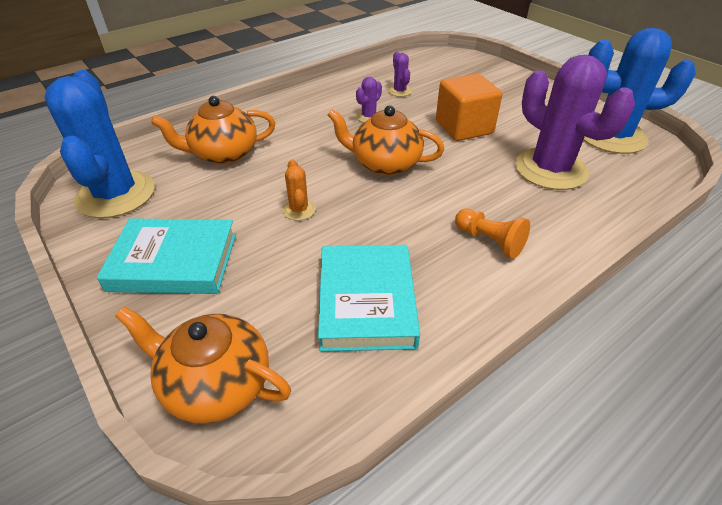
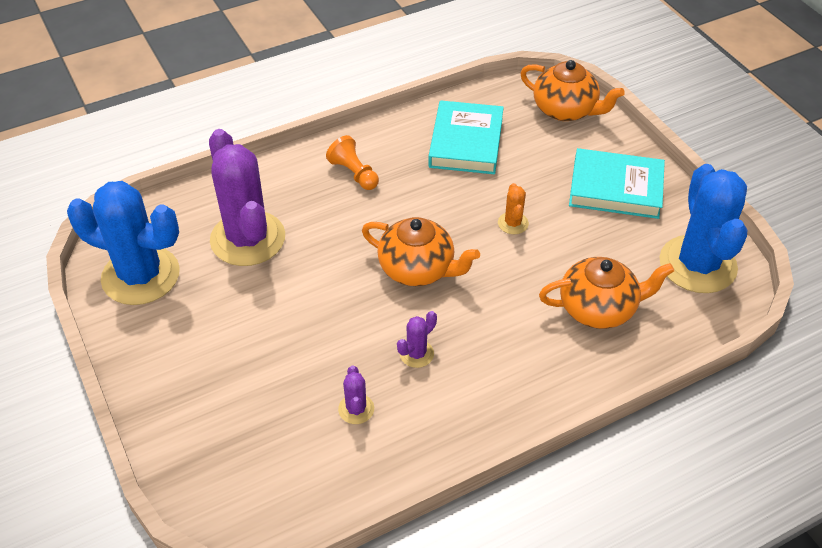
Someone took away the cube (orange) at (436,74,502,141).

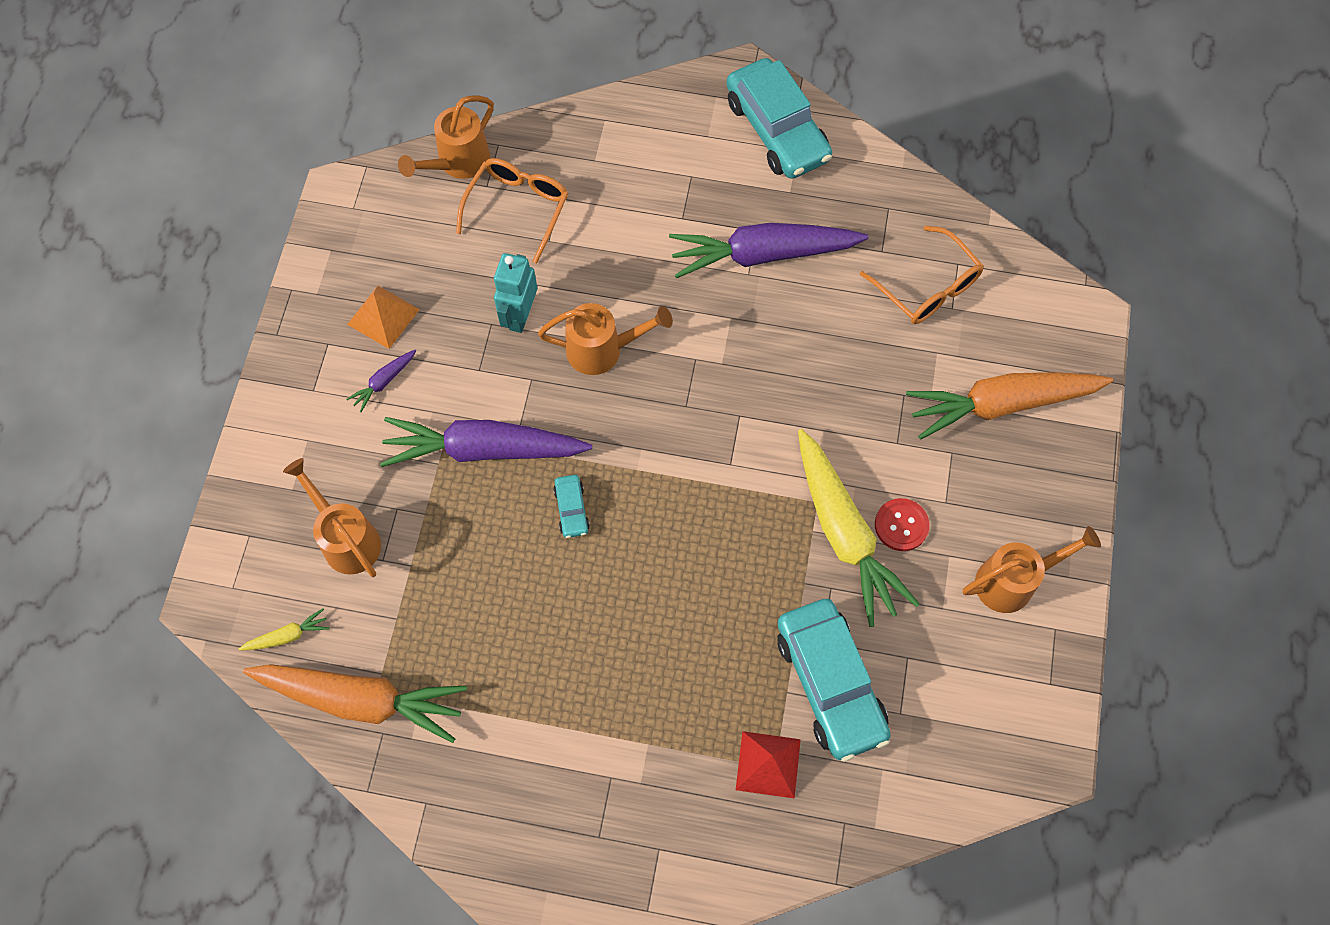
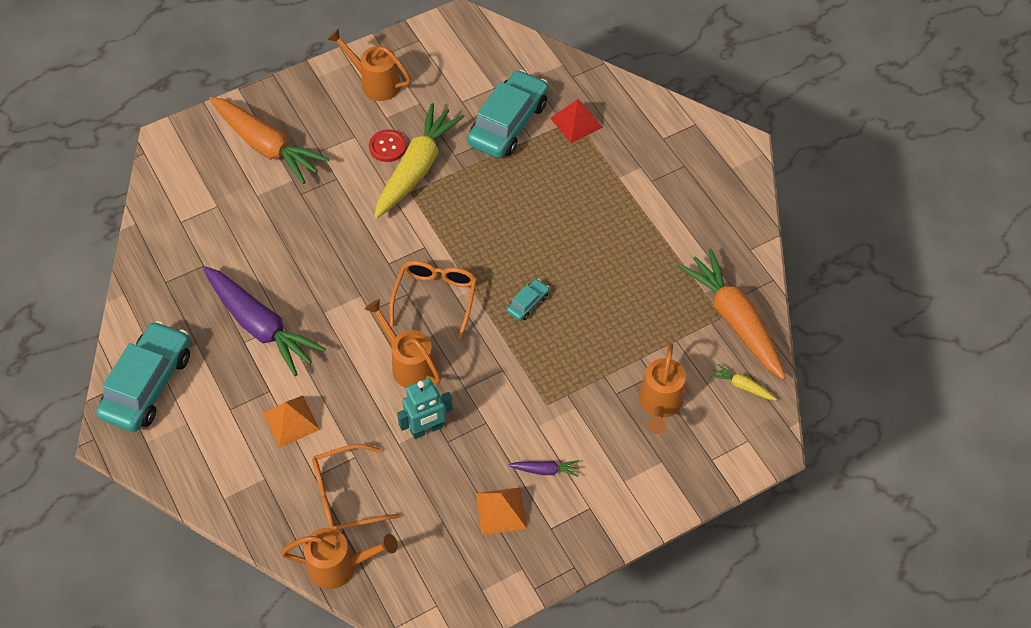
Someone took away the carrot (purple) at (380,417,592,467).
Someone put down the pyramid (orange) at (263,396,320,448).
Someone carried the glasses (orange) from (860,225,984,324) to (390,260,477,339).

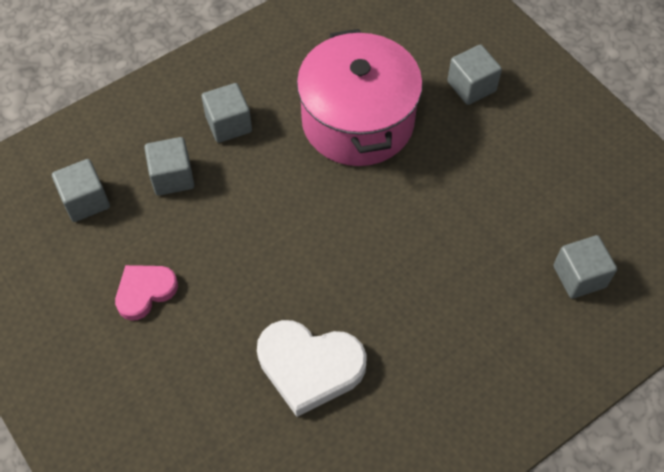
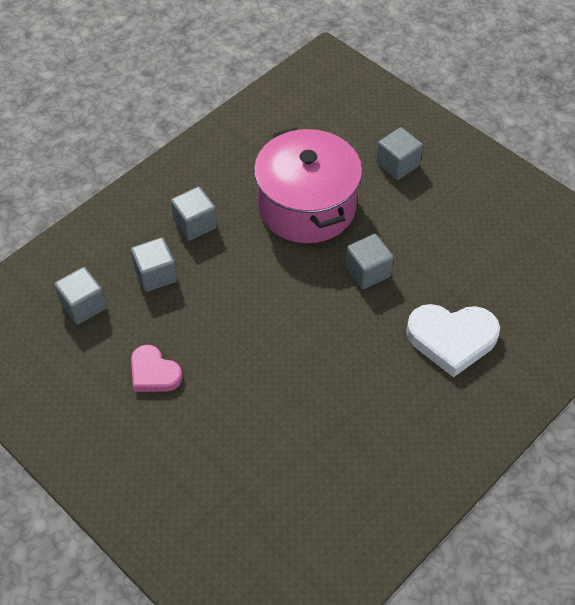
Someone carried the heart (white) from (257,320,367,417) to (406,304,500,377).
Someone carried the cube (grey) from (553,235,617,299) to (345,234,394,289).
Someone rotated the heart (pink) at (115,265,178,321) by 90 degrees counterclockwise.

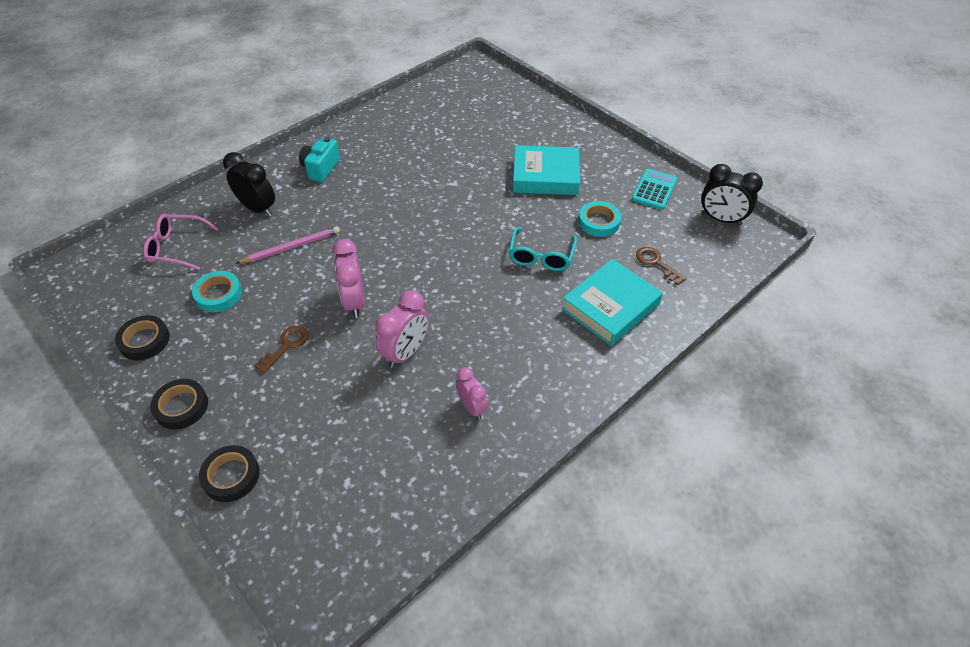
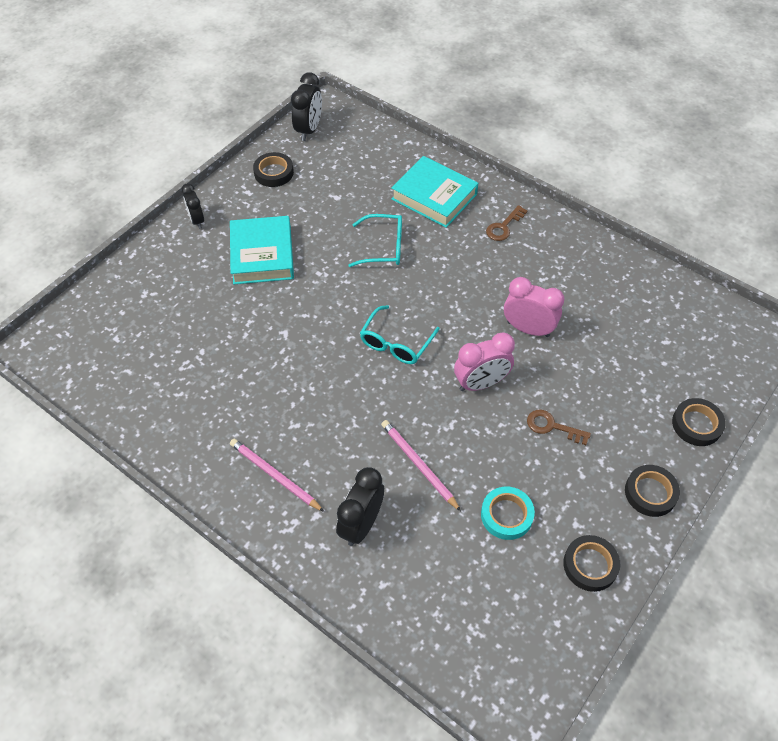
Someone took away the glasses (pink) at (143,214,219,270).
Someone took away the clock (pink) at (456,367,488,419).
Someone took away the tape (turquoise) at (578,201,621,237).
Someone put down the clock (black) at (181,183,204,229).
Someone put down the glasses (turquoise) at (360,305,440,364).
Someone carried the key (brown) from (636,247,687,285) to (486,205,527,241).
Someone swapped the camera (turquoise) at (299,137,340,182) for the pencil (pink) at (230,439,324,512).
Someone swapped the calculator (turquoise) at (631,169,677,210) for the tape (black) at (253,152,294,187).

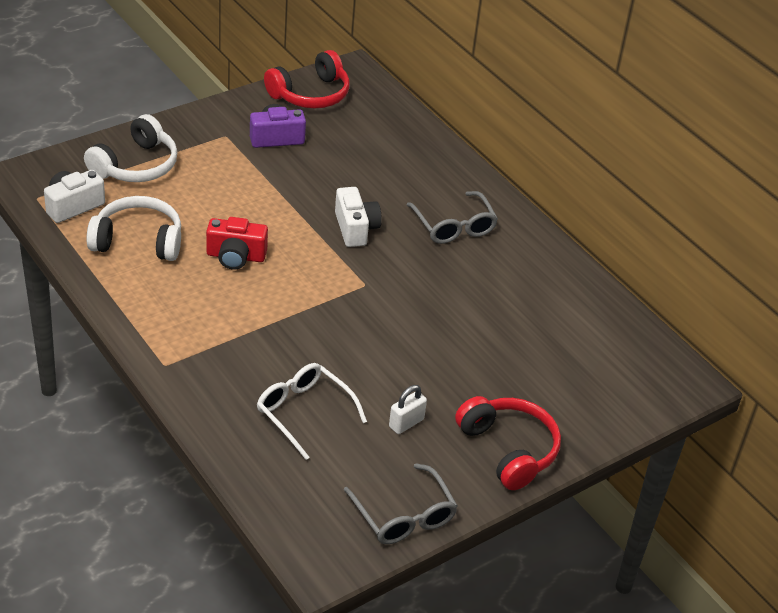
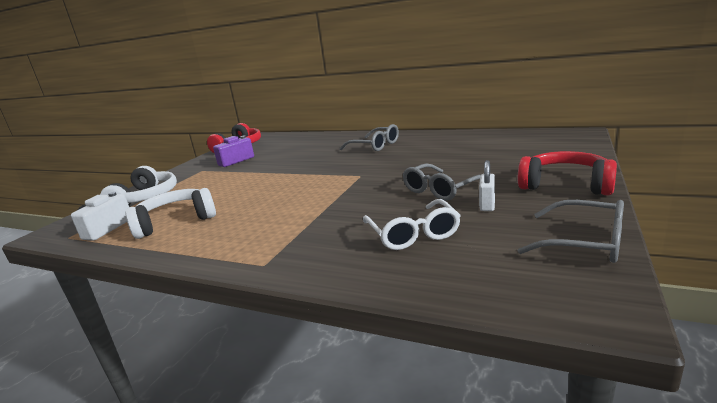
Someone took away the camera (red) at (206,217,268,270).
Someone took away the camera (white) at (335,187,382,247).
Someone put down the glasses (grey) at (403,163,481,201).
Someone rotated the glasses (white) at (257,363,367,460) by 120 degrees counterclockwise.

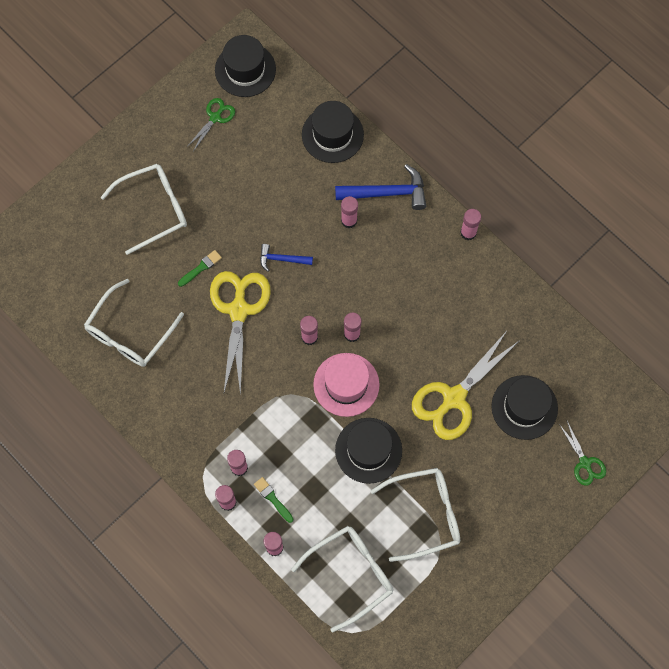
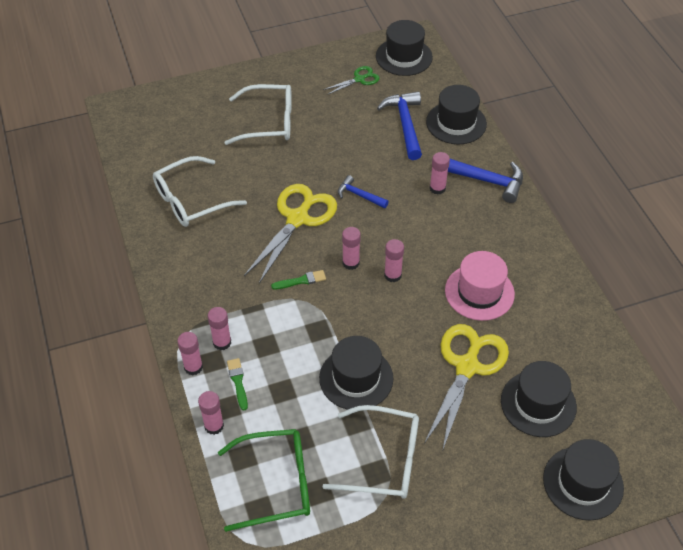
Someone took away the glue stick (pink) at (460,209,481,240).
Someone put down the hammer (blue) at (377,91,422,160).
Someone carried the brush (green) from (178,250,222,287) to (271,270,326,289).
Someone carried the hat (pink) from (313,353,380,417) to (445,251,515,321).
Someone swapped the scissors (green) at (559,421,606,486) for the hat (black) at (543,439,624,521).
Someone repainted the glasses (white) at (291,526,393,632), which became the glasses (green) at (218,429,310,532).
Someone rotated the scissors (yellow) at (412,331,519,440) by 135 degrees clockwise.

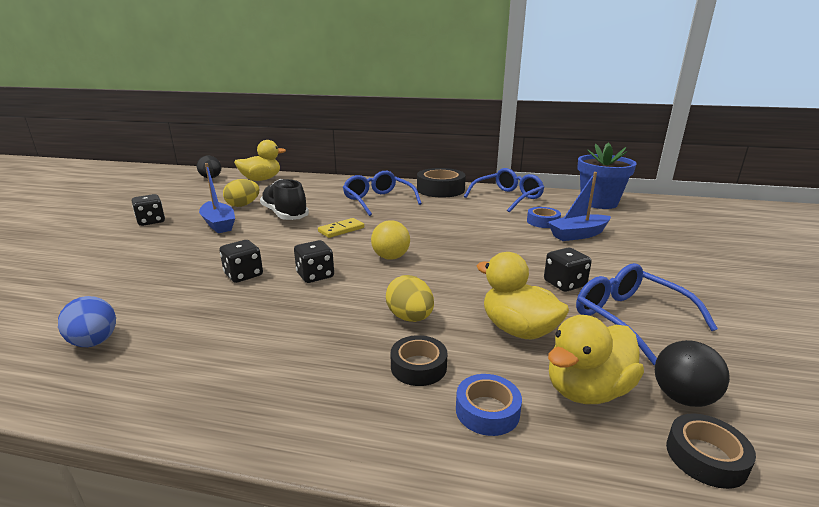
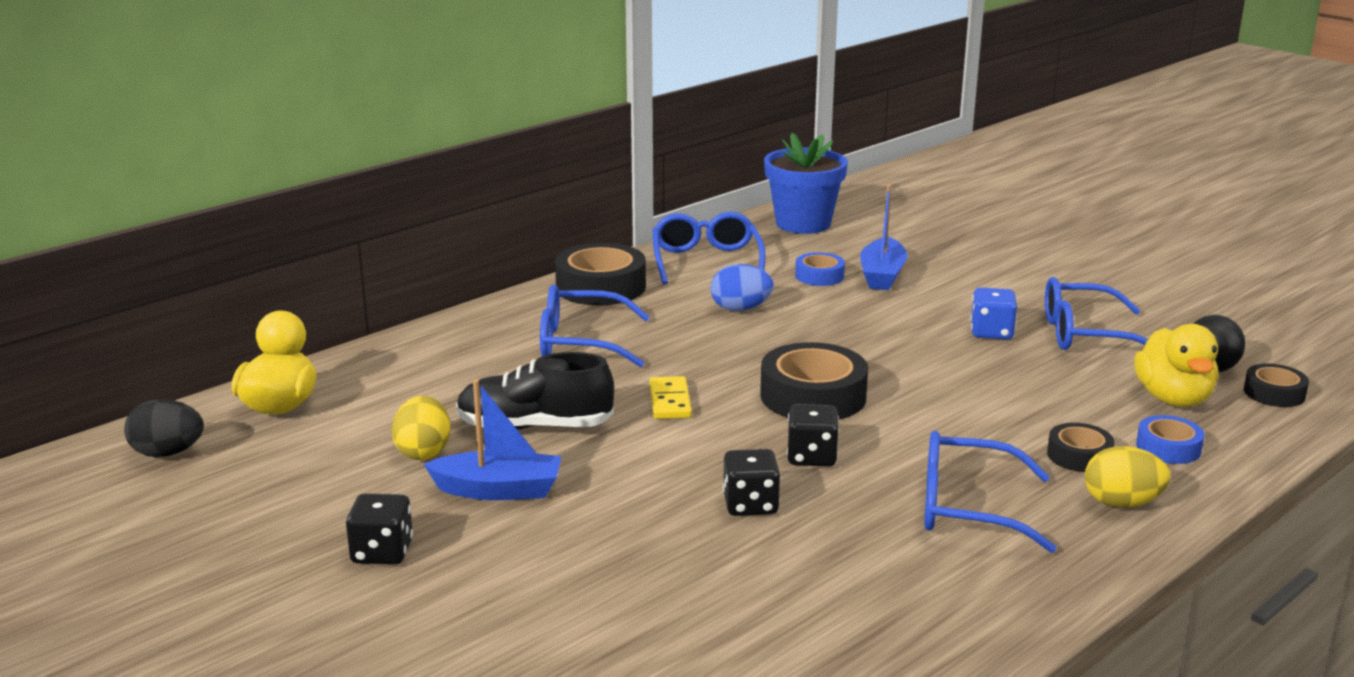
Someone took away the duck (yellow) at (477,252,569,339).
Someone put down the glasses (blue) at (924,430,1057,553).
Someone carried the egg (blue) from (58,296,116,347) to (711,264,774,311).
Someone carried the egg (yellow) from (386,275,434,322) to (1085,446,1170,508).
Someone swapped the ball (yellow) at (371,220,410,260) for the tape (black) at (760,342,868,420).
Someone repainted the dice (black) at (544,247,592,292), which became the dice (blue) at (971,288,1017,340).

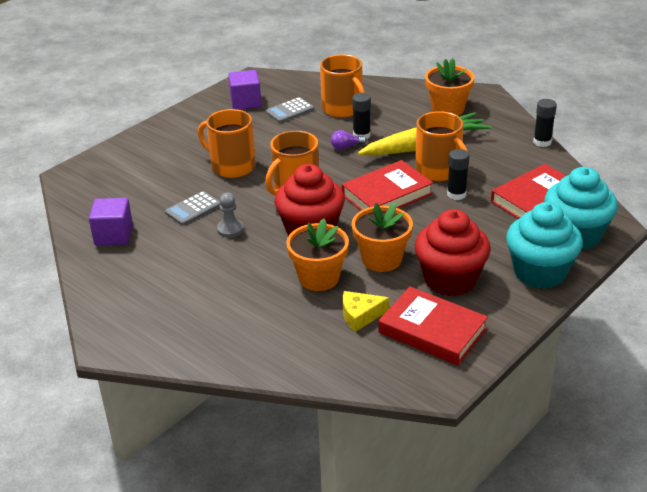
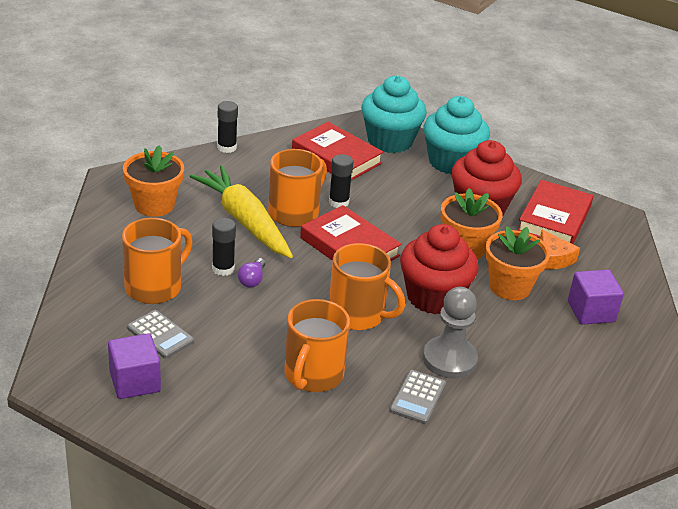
Someone carried the cube (purple) from (89,198,133,245) to (568,270,624,325).
Someone repainted the cheese (yellow) at (343,291,389,332), which became the cheese (orange) at (540,230,580,270).
Someone rotated the calculator (grey) at (165,191,220,225) by 75 degrees clockwise.
Someone rotated the light bulb (purple) at (331,130,367,150) by 45 degrees clockwise.
Someone scaled the pawn (grey) at (217,193,244,238) by 1.72.

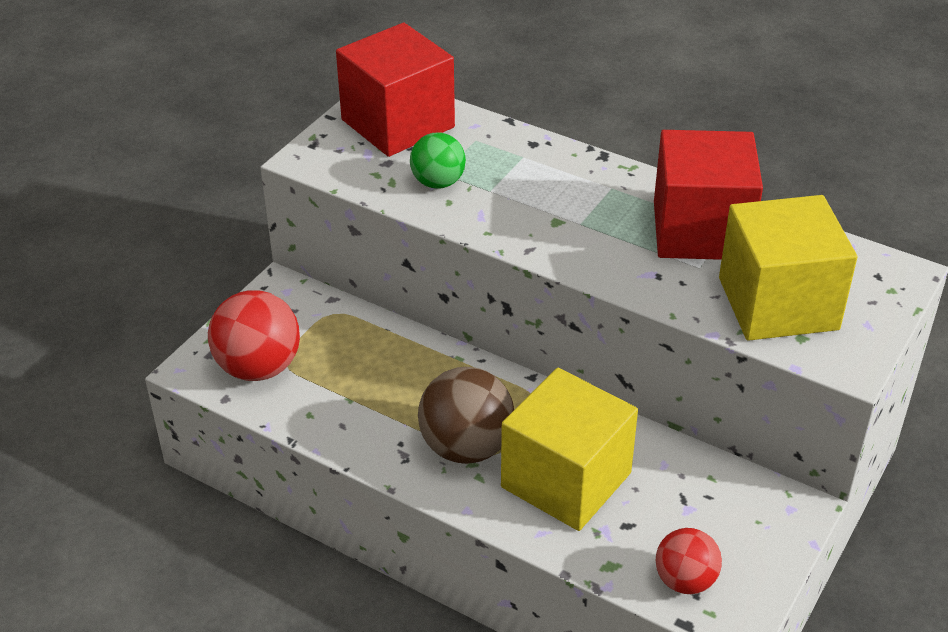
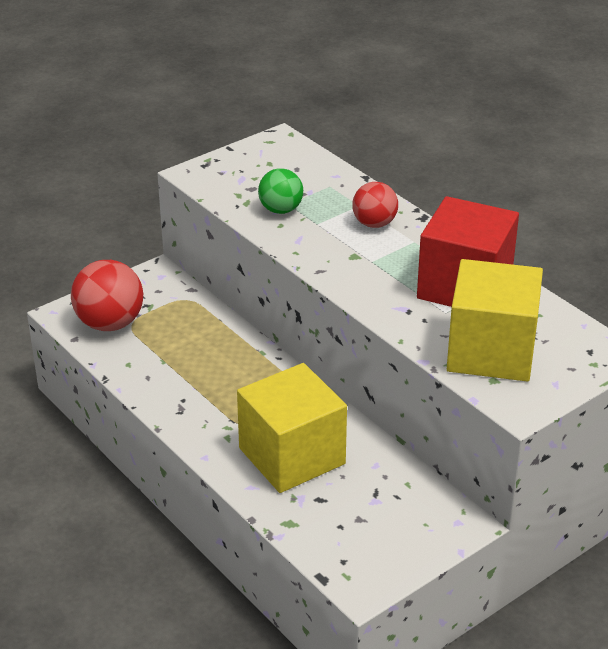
Someone took away the cube (red) at (336,23,455,157).
Someone took away the ball (brown) at (418,367,514,464).
Someone carried the ball (red) from (656,528,722,594) to (352,182,398,228).

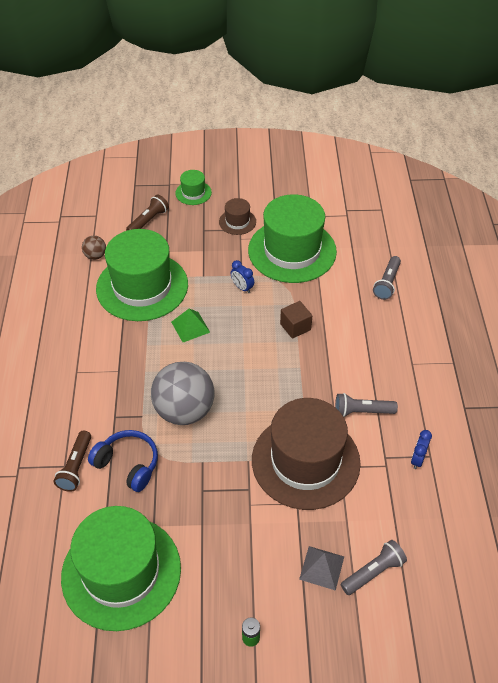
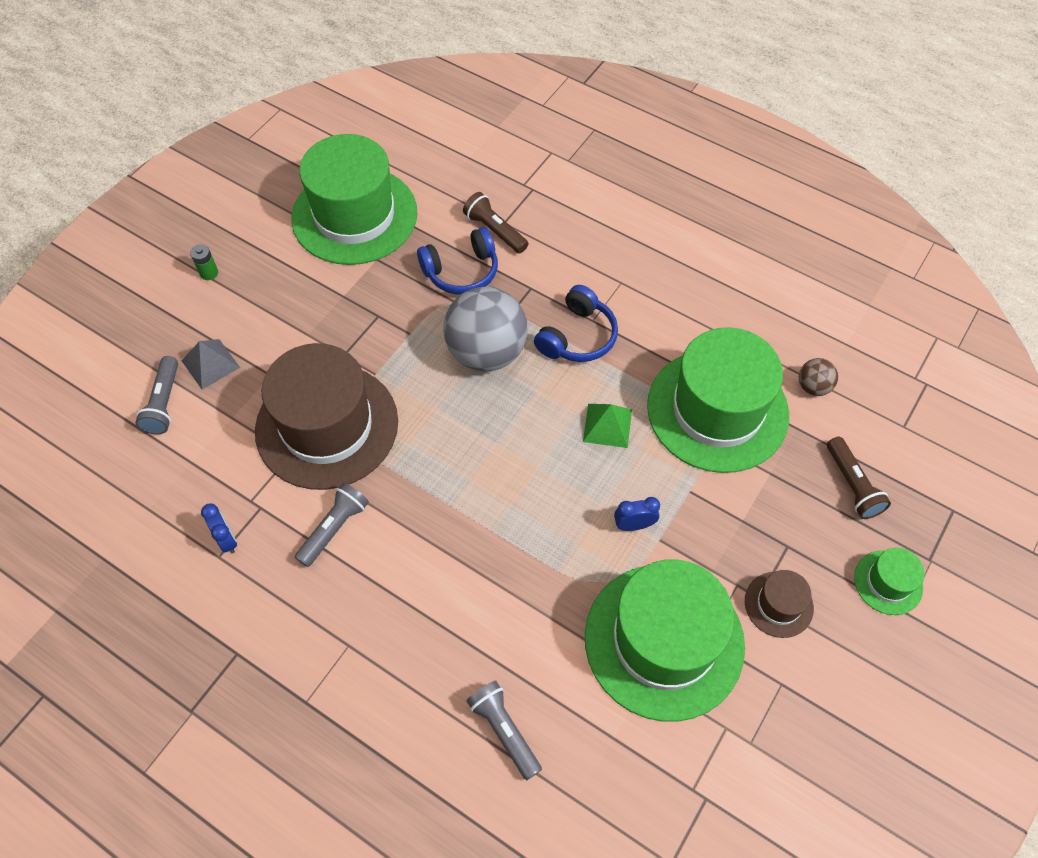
Someone took away the cube (brown) at (280,301,312,339).
Someone put down the headphones (blue) at (534,285,618,362).

